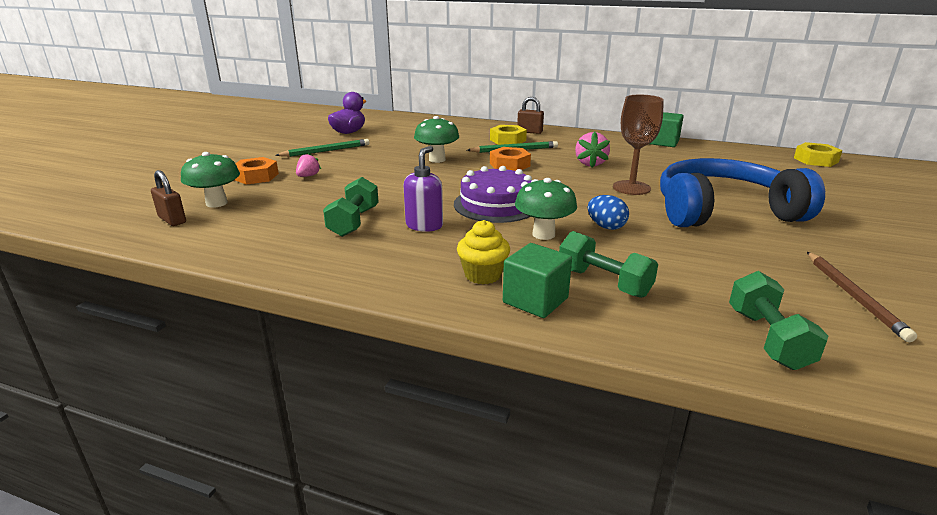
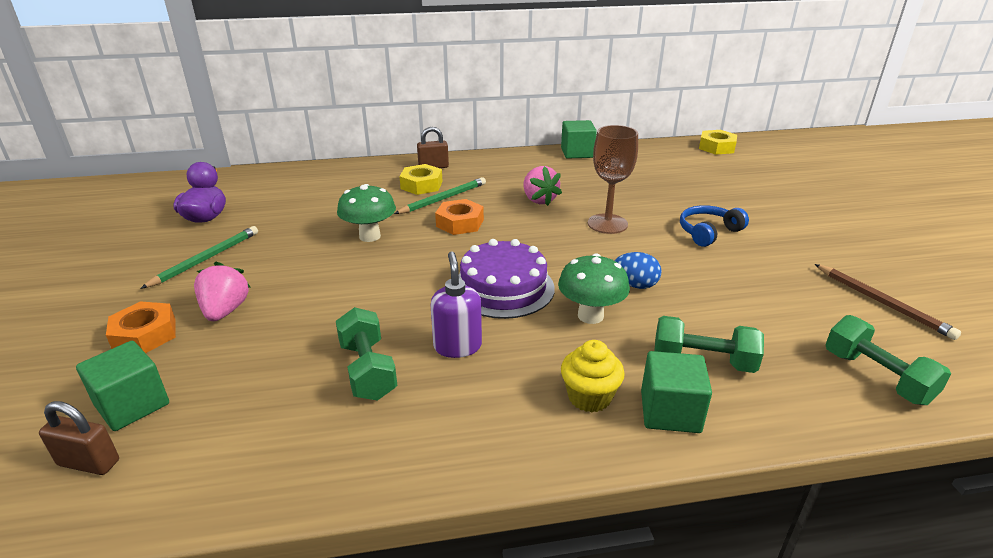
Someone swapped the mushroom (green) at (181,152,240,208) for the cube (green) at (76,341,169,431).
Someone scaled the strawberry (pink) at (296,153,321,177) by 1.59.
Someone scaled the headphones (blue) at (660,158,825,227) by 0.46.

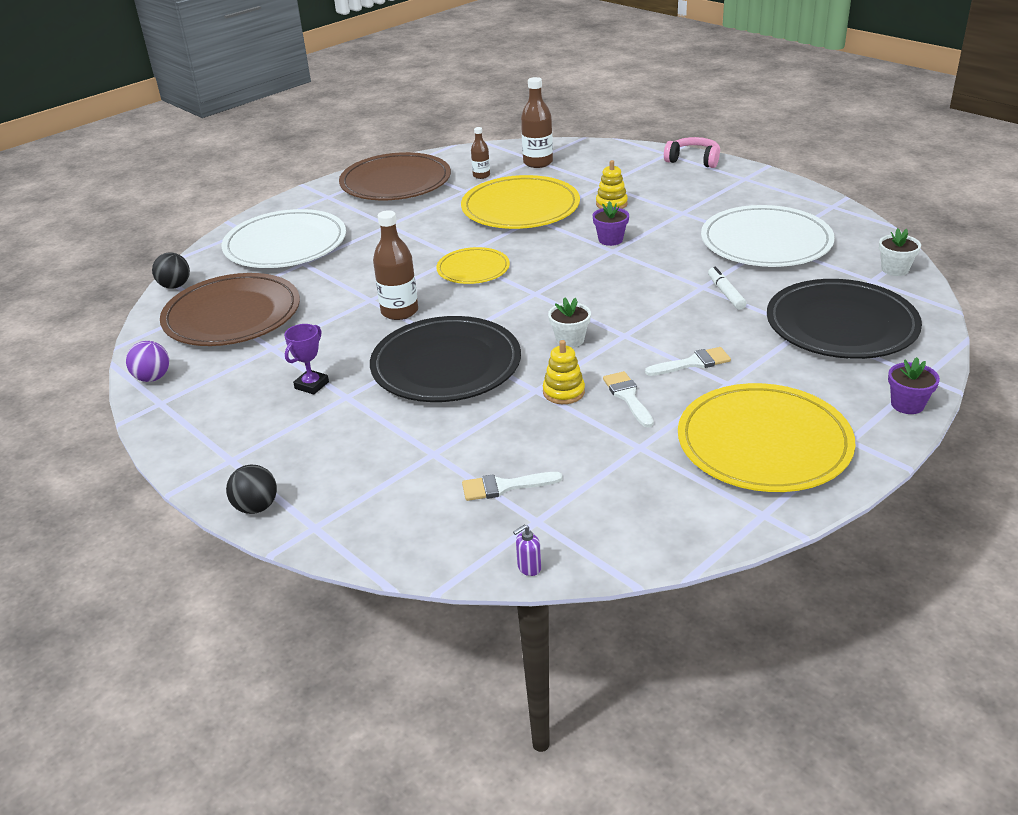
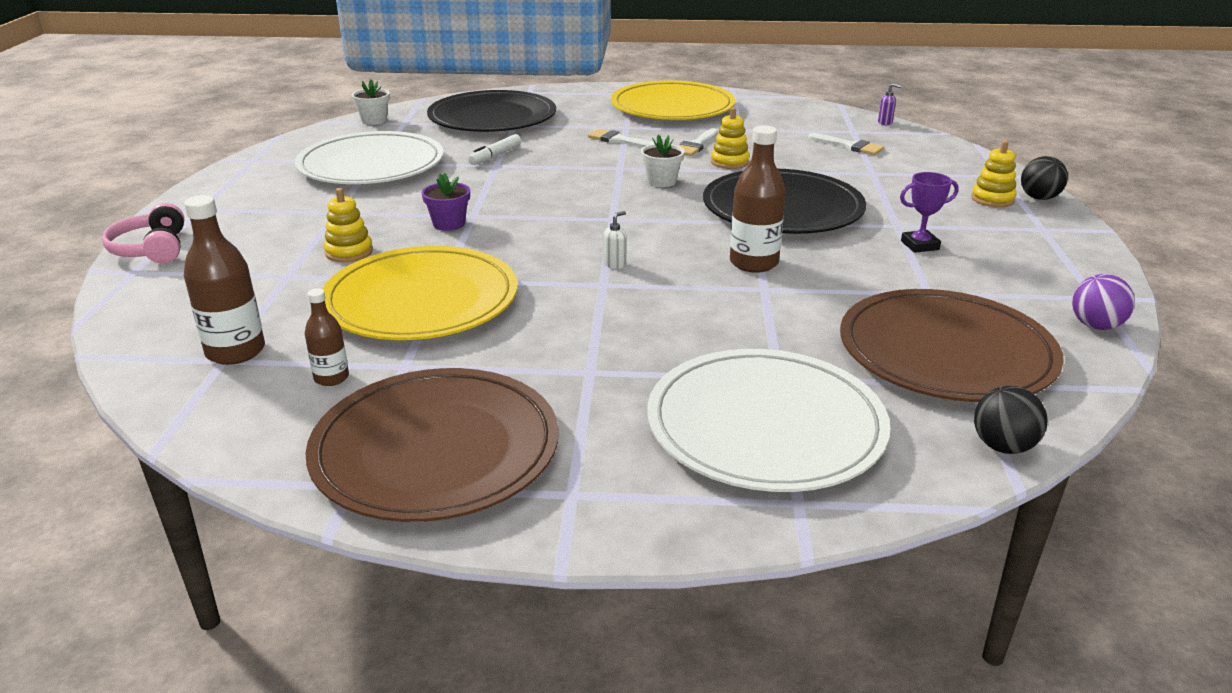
Someone took away the flower pot (purple) at (888,357,940,414).
Someone put down the stacking toy (yellow) at (971,140,1017,207).
Someone swapped the plate (yellow) at (436,247,510,284) for the soap dispenser (white) at (603,211,627,269).

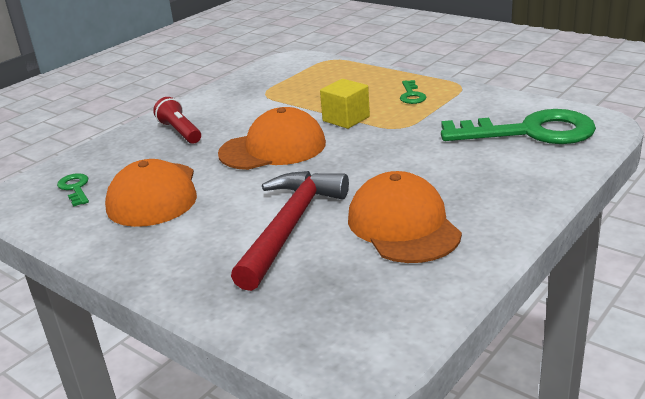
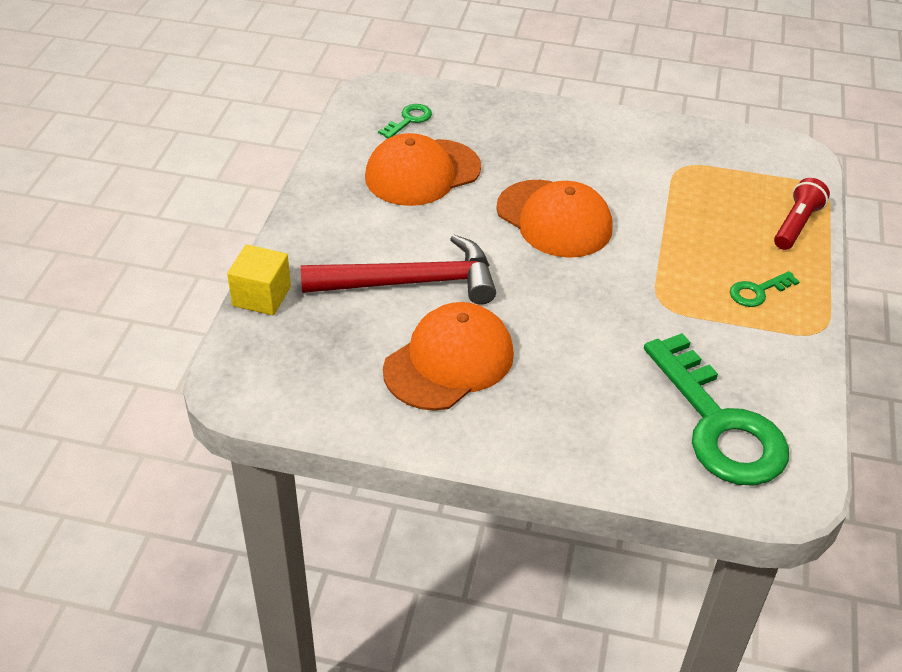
Someone carried the flashlight (red) from (153,97,201,144) to (774,178,830,250).
Someone carried the cube (yellow) from (320,79,370,129) to (227,245,291,315).

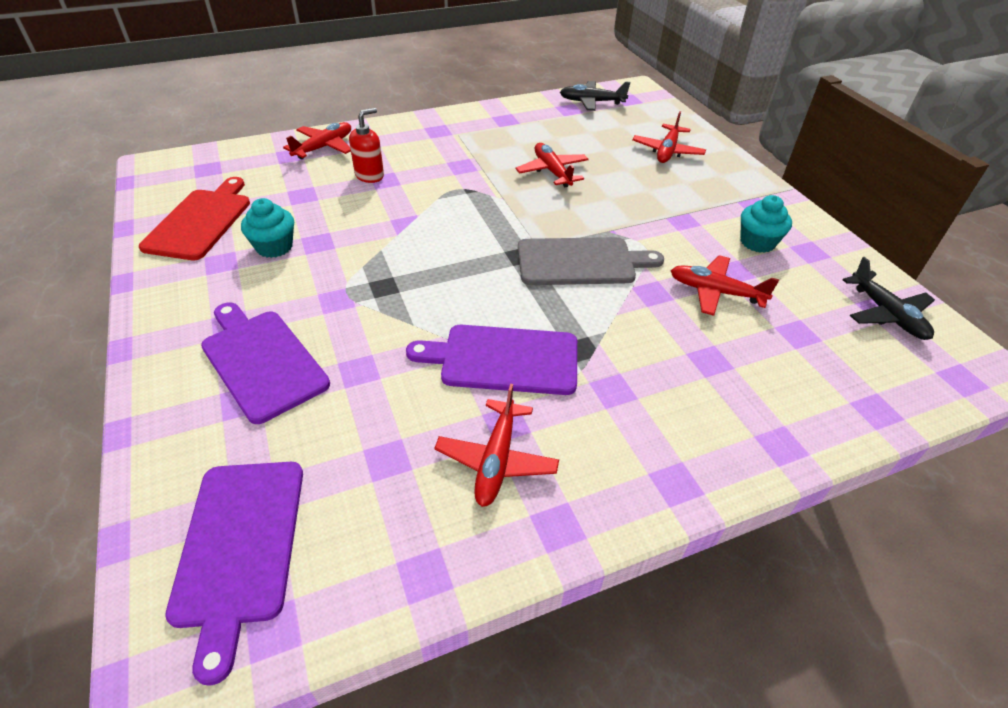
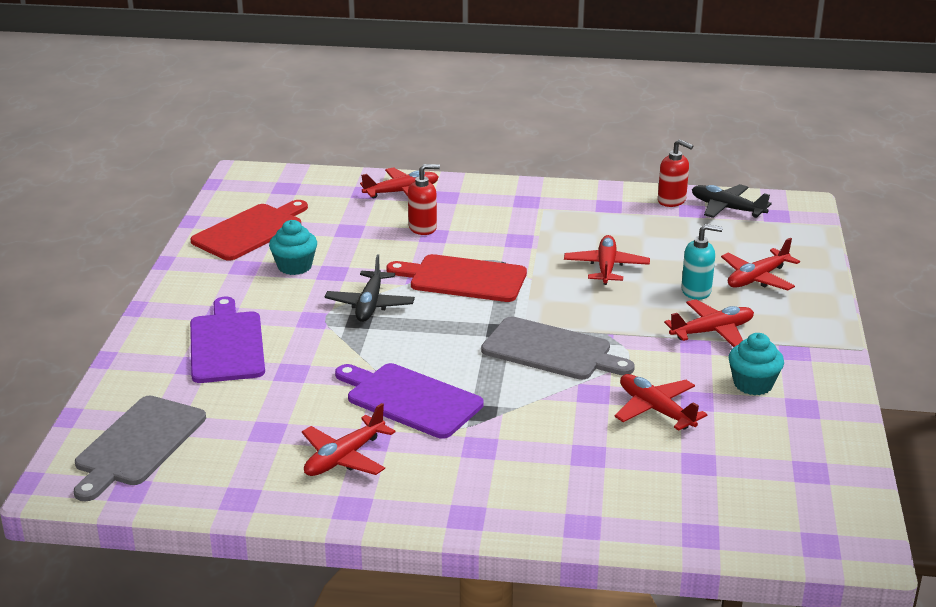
Someone put down the cutting board (red) at (386,254,527,302).
Someone put down the soap dispenser (red) at (658,139,694,207).
Someone put down the plane (red) at (664,299,754,347).
Someone put down the soap dispenser (turquoise) at (681,224,723,300).
Someone carried the plane (black) from (843,257,935,340) to (325,254,415,322).
Someone repainted the cutting board (purple) at (165,462,303,686), which became the cutting board (grey) at (74,396,206,501).

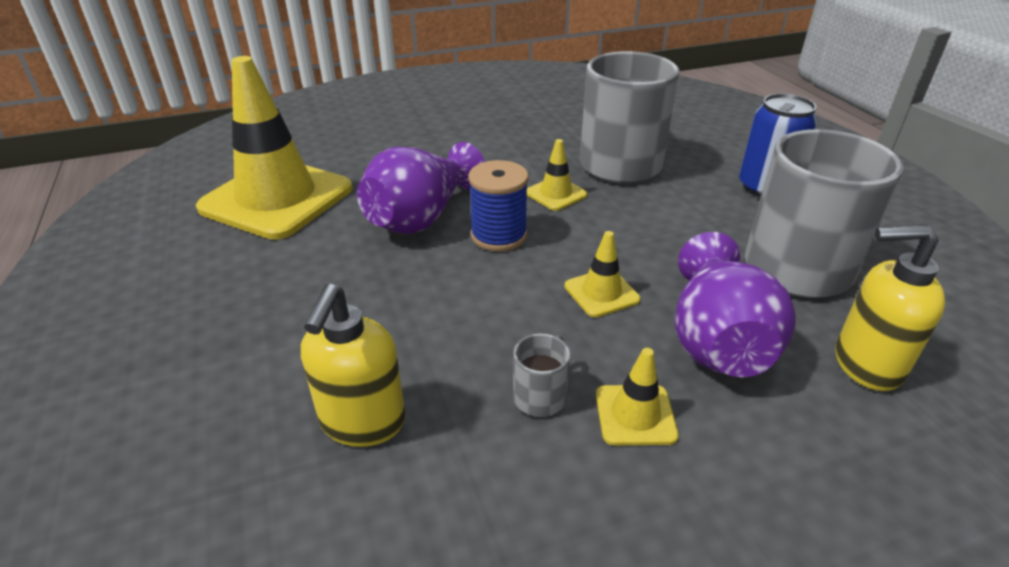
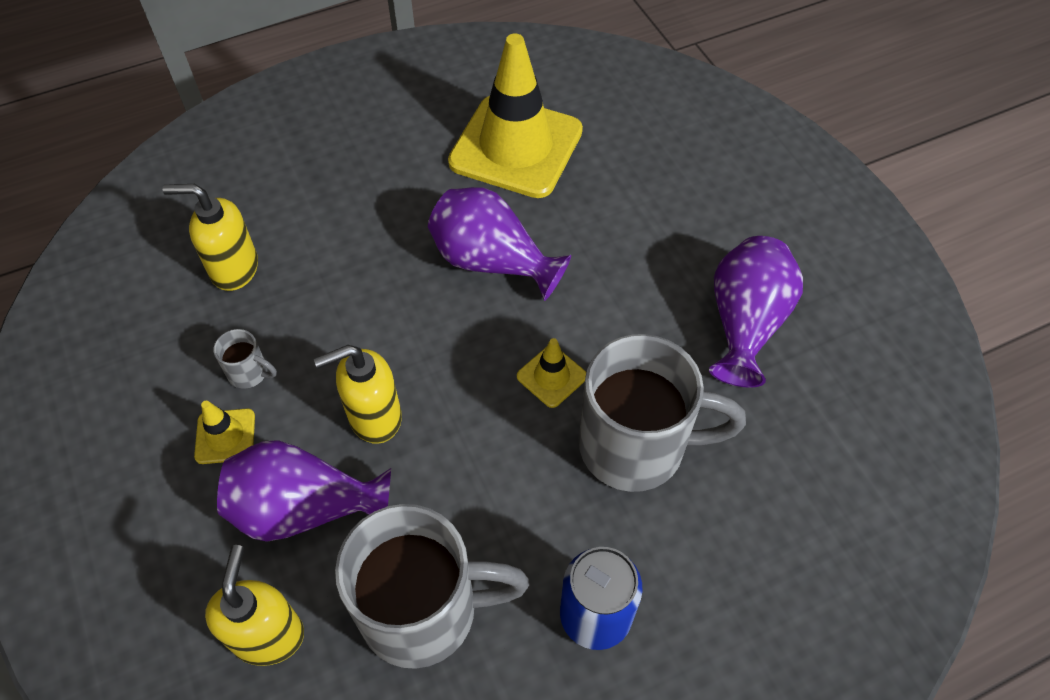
Someone took away the spool (blue) at (468,160,528,251).
Someone put down the vase (purple) at (709,236,803,388).
Someone swapped the traffic cone (yellow) at (565,231,641,317) for the soap dispenser (yellow) at (314,345,402,444).

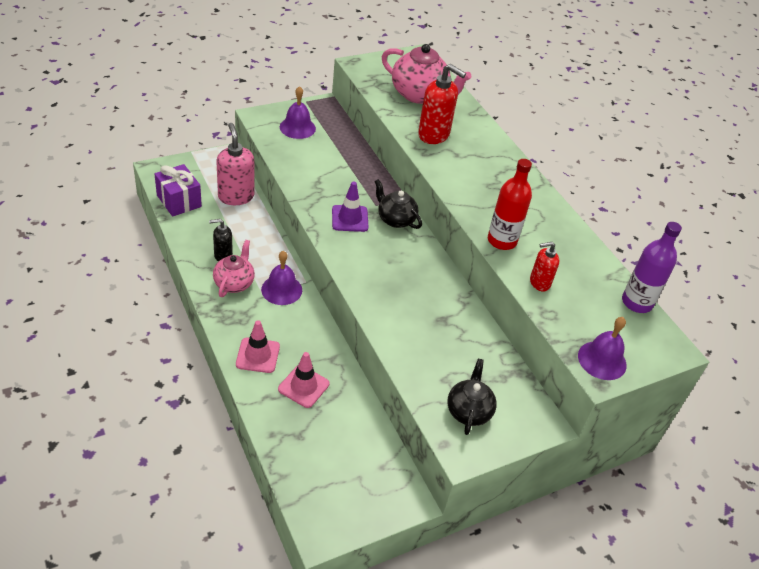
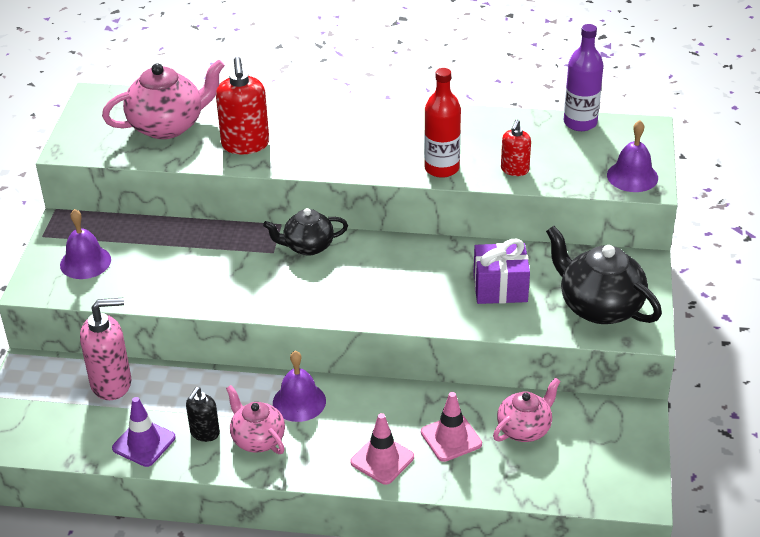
Someone put down the teapot (pink) at (493,378,561,442).
Someone carried the gift (purple) from (154,164,202,217) to (473,239,530,304).
Someone carried the traffic cone (purple) from (332,181,368,232) to (112,397,176,467).
Someone rotated the soap dispenser (pink) at (216,123,254,205) by 150 degrees clockwise.
Someone rotated the soap dispenser (red) at (418,64,466,144) by 105 degrees clockwise.
Someone scaled the teapot (black) at (447,359,497,435) by 1.60.

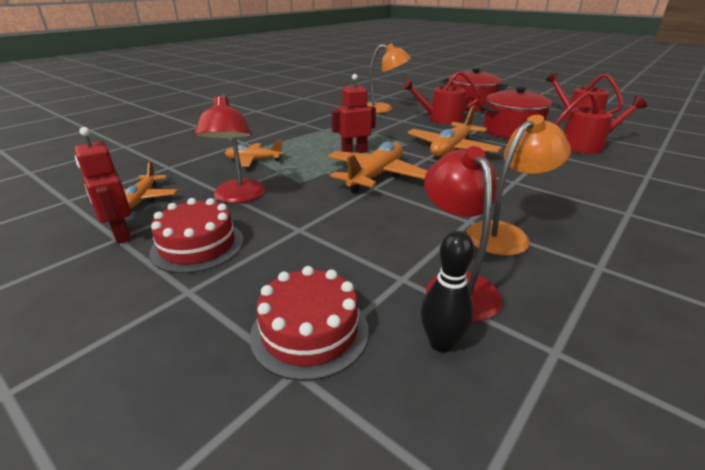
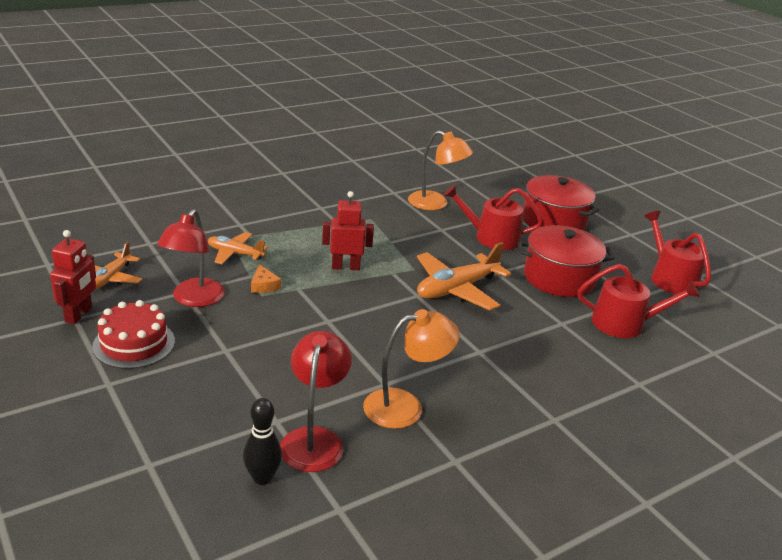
Someone took away the cake (red) at (250,266,369,381).
Someone took away the plane (orange) at (328,141,427,193).
Someone put down the cheese (orange) at (251,264,281,293).
Someone rotated the robot (red) at (74,127,131,244) by 150 degrees counterclockwise.

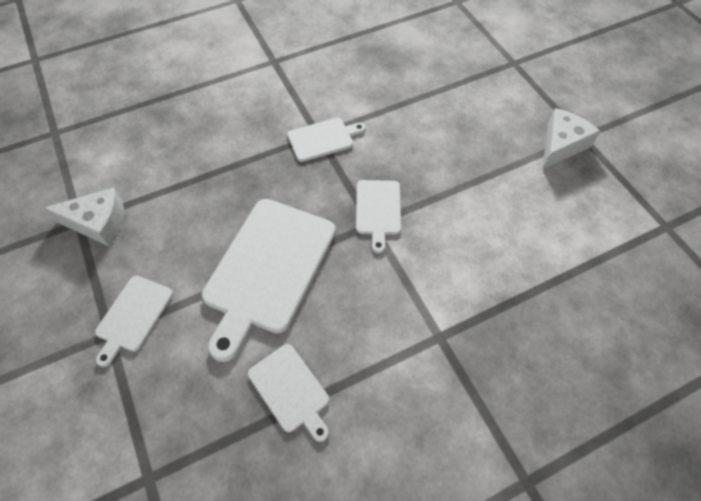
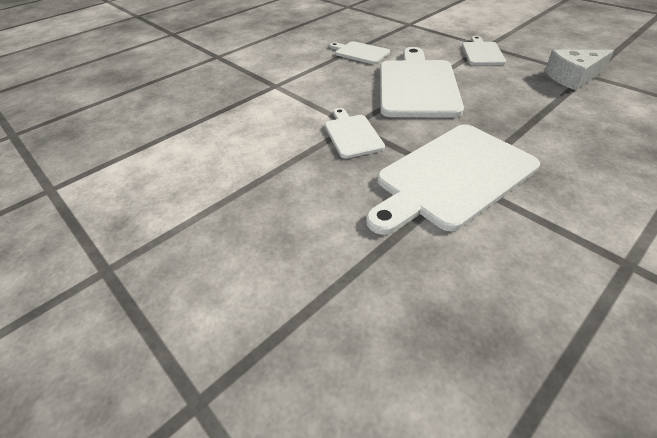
Someone took away the cheese (white) at (543,108,601,169).
Someone scaled the cutting board (white) at (287,118,366,162) by 1.94.

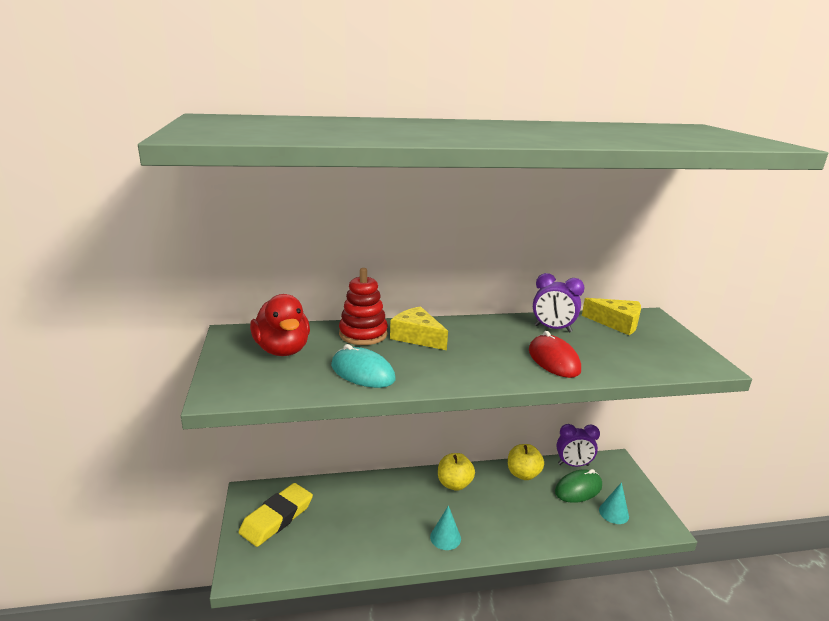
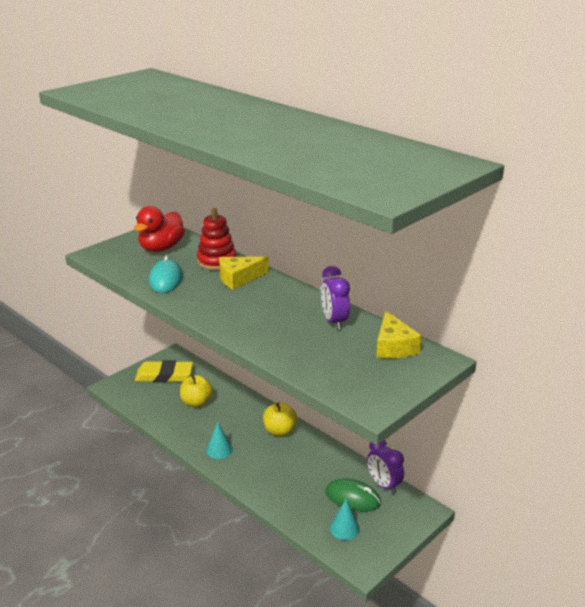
Someone took away the mouse (red) at (529,331,581,378).
Someone carried the apple (yellow) from (508,444,544,480) to (180,375,213,407).
Someone rotated the cheese (yellow) at (390,306,448,350) by 120 degrees counterclockwise.

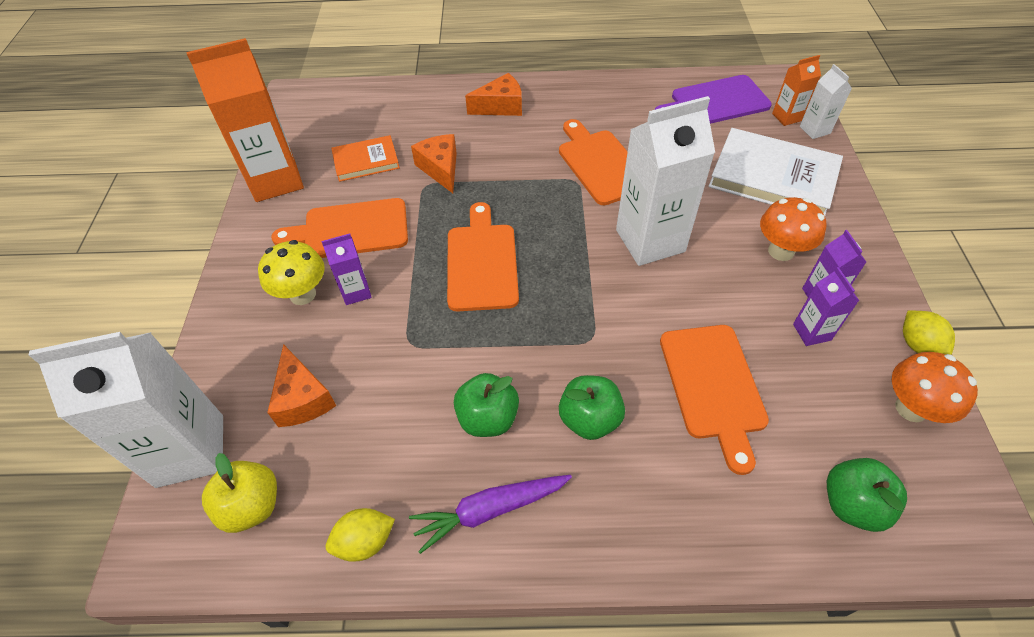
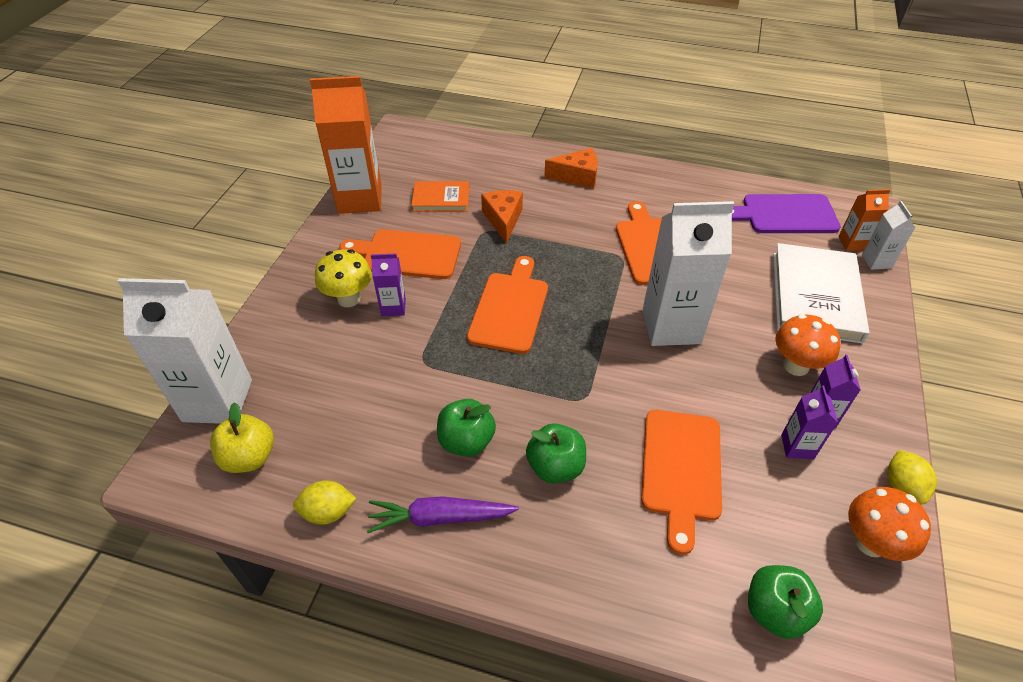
Someone took away the cheese (orange) at (267,344,336,427).
Someone rotated the book (white) at (708,128,843,216) by 60 degrees clockwise.

